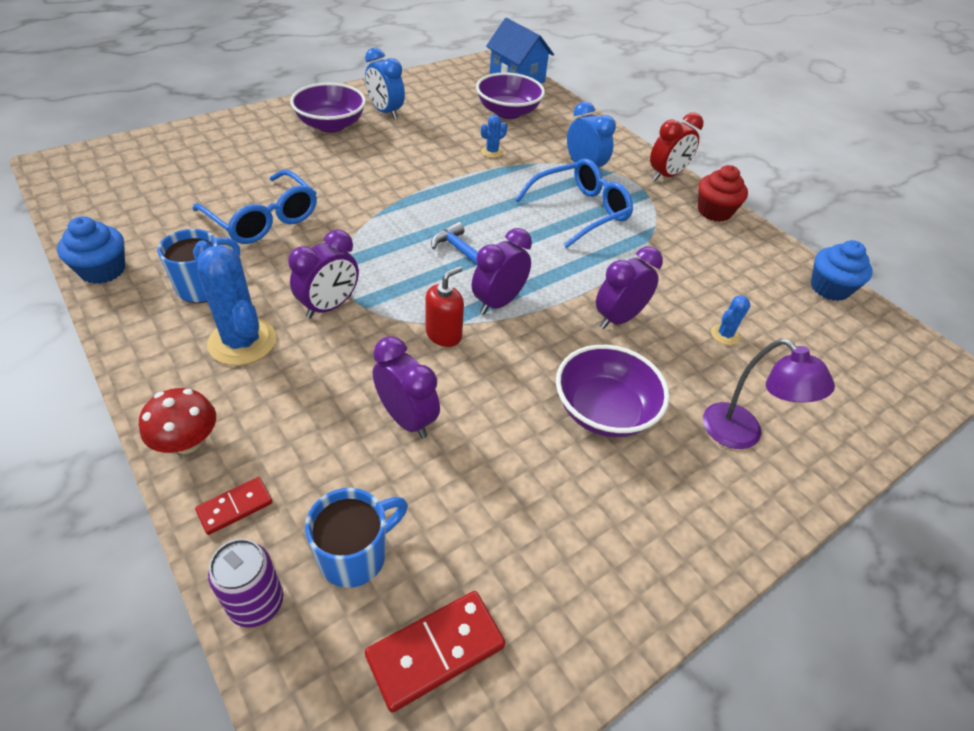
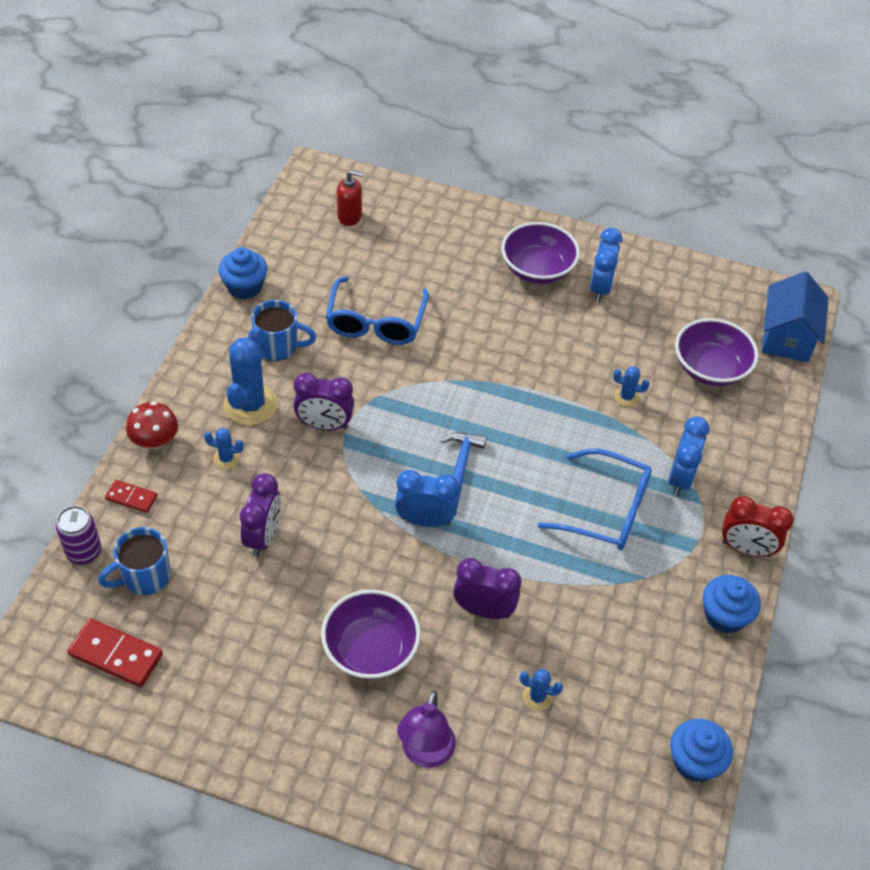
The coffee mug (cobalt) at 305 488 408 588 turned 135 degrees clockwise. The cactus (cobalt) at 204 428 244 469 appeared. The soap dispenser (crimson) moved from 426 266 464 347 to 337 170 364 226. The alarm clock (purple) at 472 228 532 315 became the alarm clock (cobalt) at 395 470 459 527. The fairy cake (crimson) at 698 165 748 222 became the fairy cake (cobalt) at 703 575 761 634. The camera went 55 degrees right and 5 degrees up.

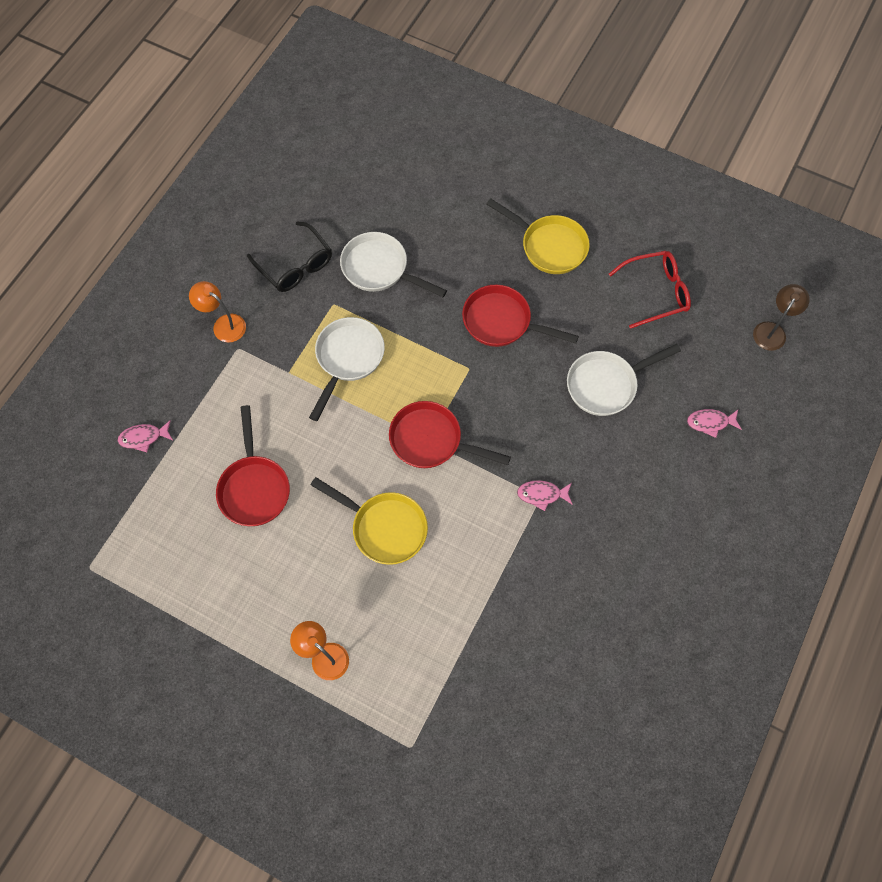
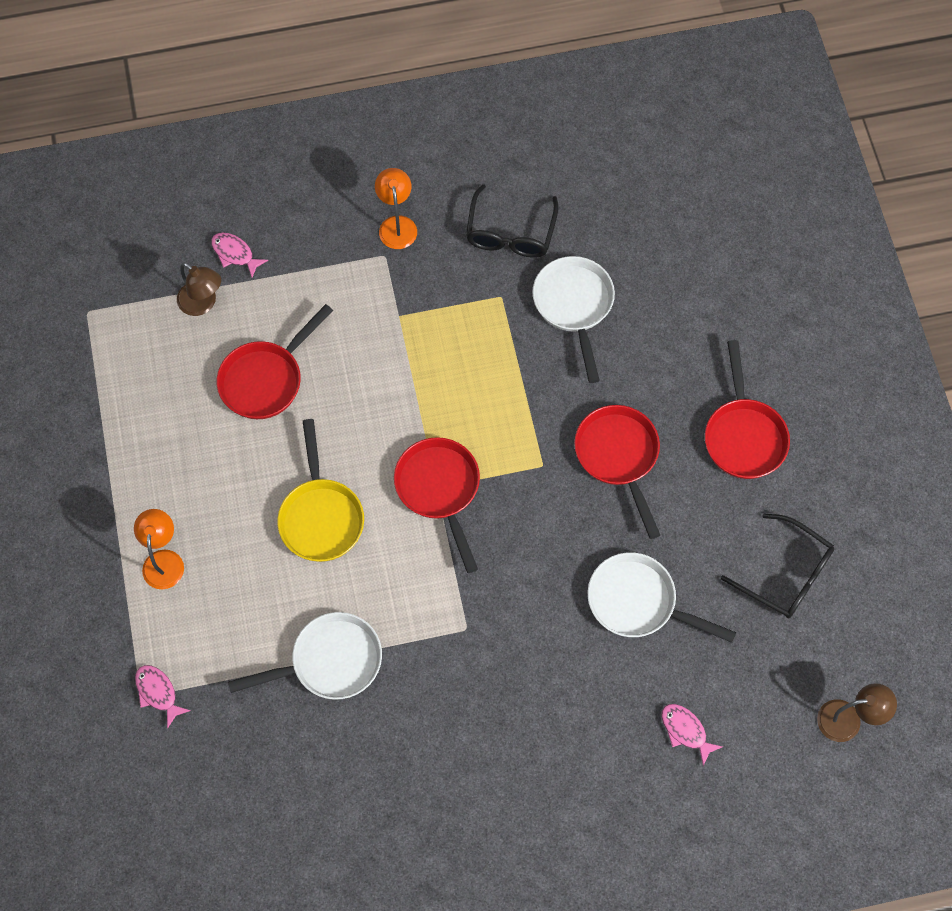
The toy fish (rosy) moved from 517 480 573 511 to 135 665 191 728. The reading lamp (russet) at 177 263 221 316 appeared. The frying pan (snow-white) moved from 309 317 385 421 to 228 612 382 700. The frying pan (golden) at 486 198 590 274 became the frying pan (crimson) at 705 340 790 479. The glasses (crimson) at 609 251 691 329 became the glasses (jet-black) at 721 513 835 619. The camera went 50 degrees right and 0 degrees up.

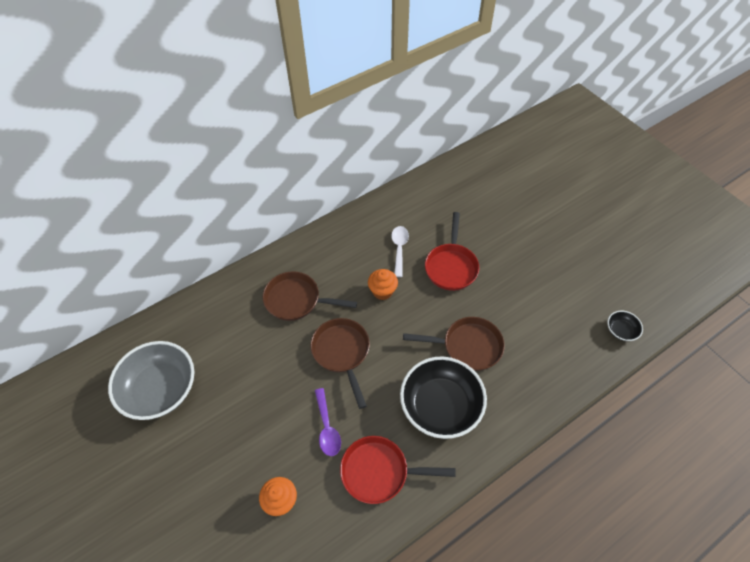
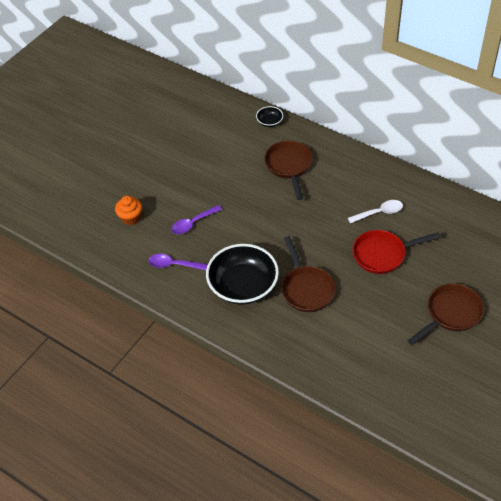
The frying pan (crimson) at 340 436 456 504 was replaced by the teaspoon (purple) at 148 254 208 270. The serving bowl (jet-black) moved from 607 311 643 341 to 256 106 283 127. The frying pan (russet) moved from 310 318 370 409 to 408 283 484 345. The serving bowl (grey) at 108 341 194 420 disappeared. The fairy cake (orange-coloured) at 368 269 398 300 disappeared. The camera went 70 degrees right and 5 degrees down.

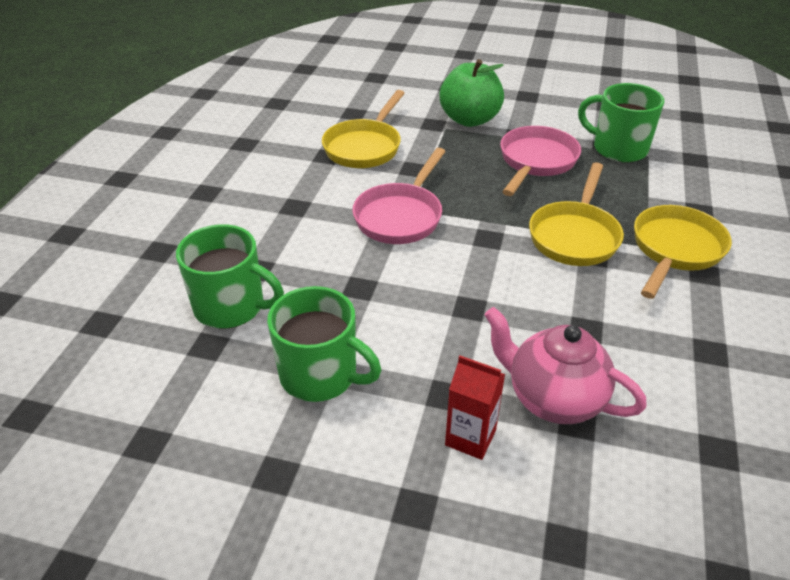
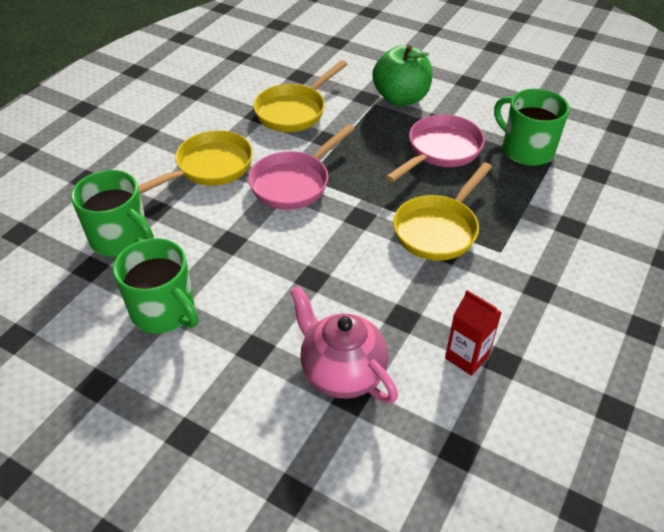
The frying pan (golden) moved from 634 205 732 299 to 138 130 253 194. The juice carton (crimson) moved from 445 355 505 460 to 445 290 502 376. The camera went 15 degrees right and 5 degrees up.

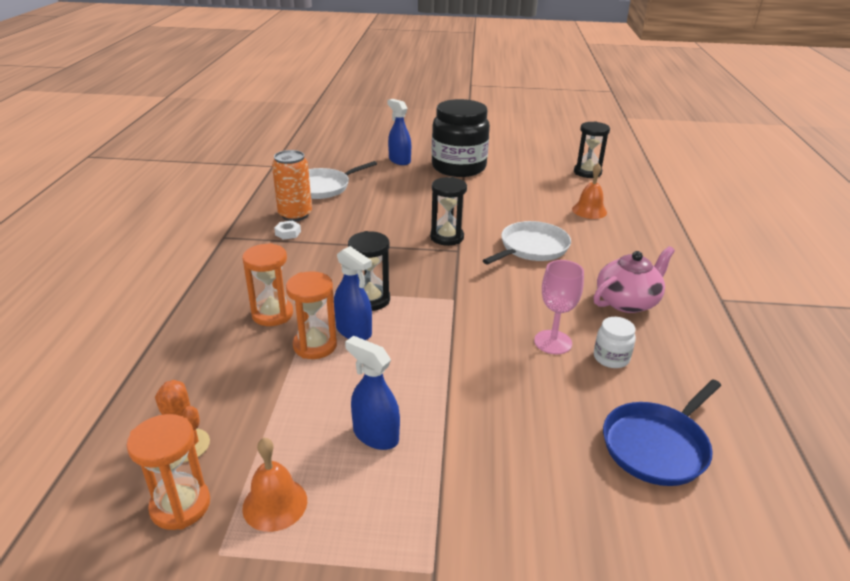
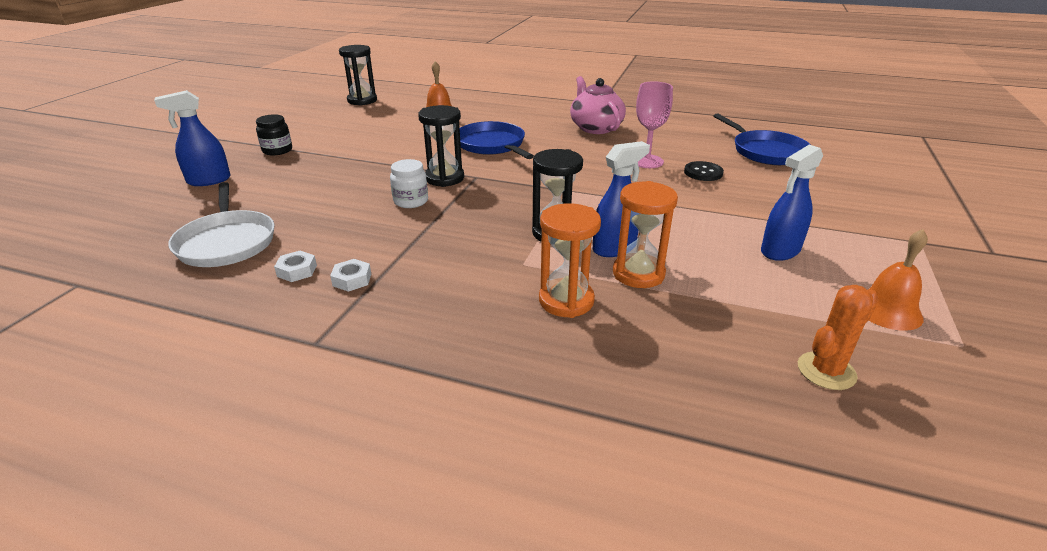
The preserve jar (jet-black) at 431 99 490 177 changed to 0.41 times the size. The soda can (orange-coloured) at 272 150 312 221 was replaced by the hexagon nut (snow-white) at 274 251 317 282. The preserve jar (snow-white) moved from 594 317 636 368 to 390 159 428 208. The frying pan (snow-white) at 483 221 571 264 became the frying pan (cobalt) at 460 121 534 159. The button (jet-black) at 684 161 724 181 appeared. The sandglass (orange-coloured) at 126 414 210 530 disappeared. The camera went 75 degrees left and 0 degrees up.

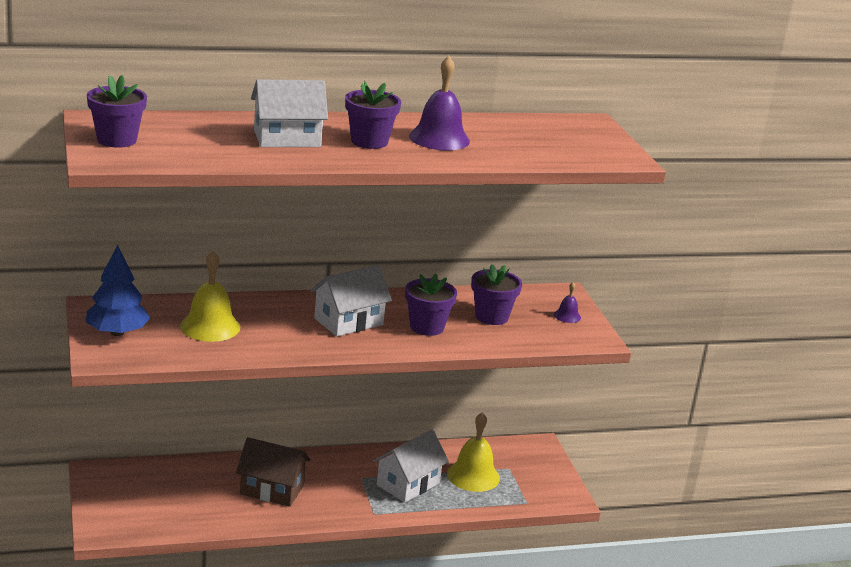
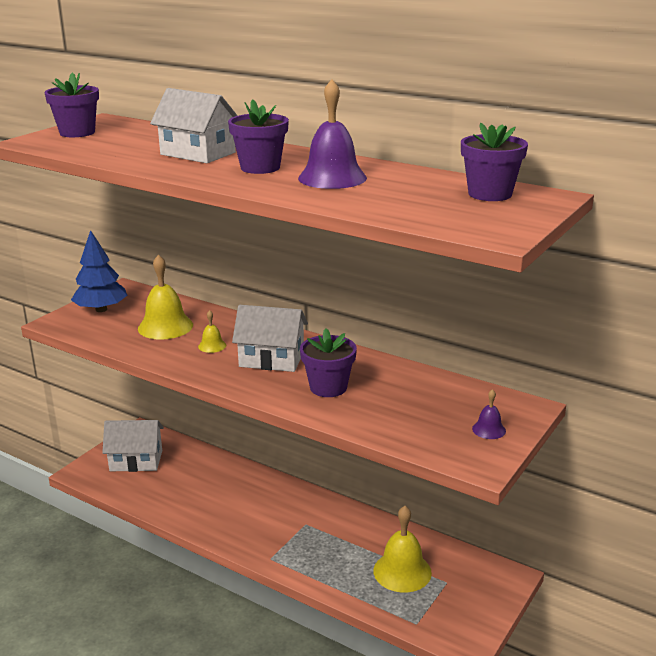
The cottage (snow-white) moved from 373 430 449 503 to 102 420 164 472. The school bell (golden) at 198 310 226 353 appeared. The plant pot (purple) moved from 471 264 522 325 to 461 123 528 201. The cottage (russet) at 236 437 310 507 disappeared. The camera went 50 degrees right and 0 degrees up.

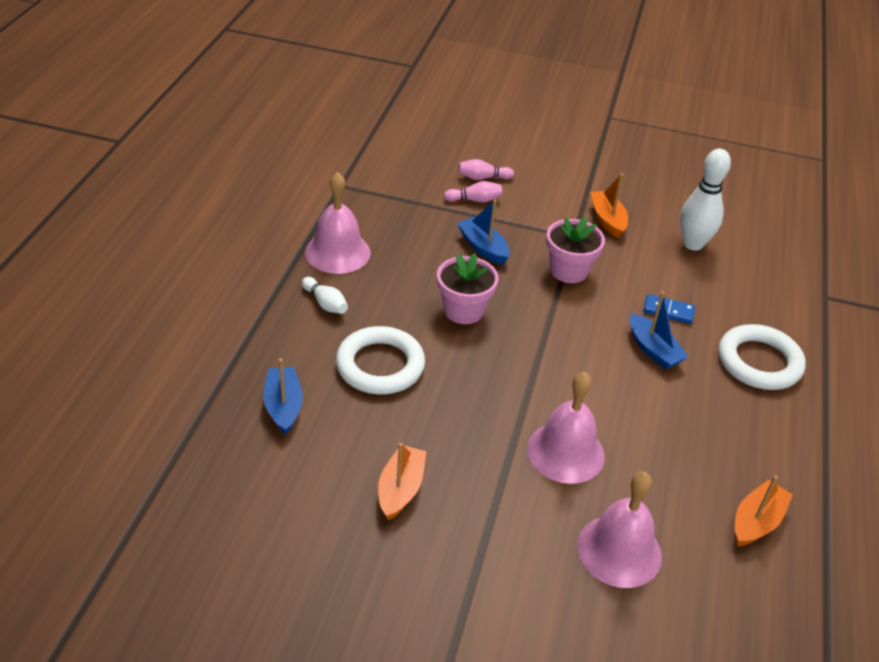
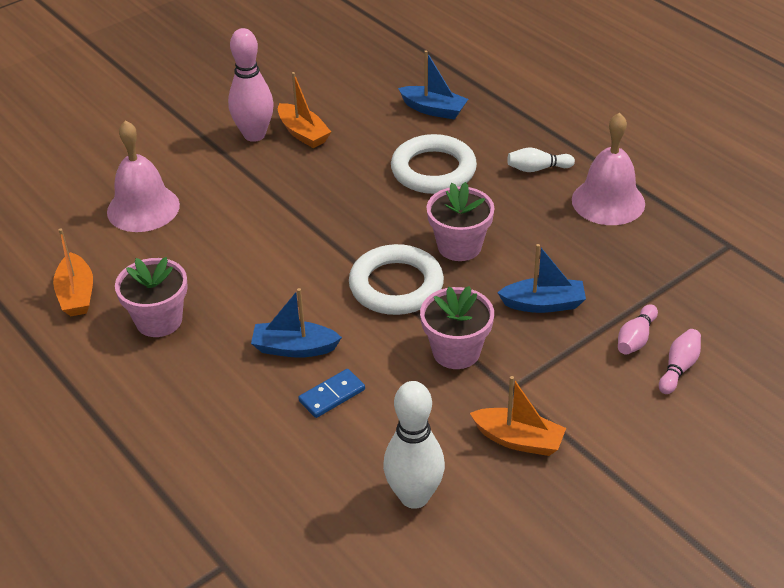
The plant pot (rosy) at 115 257 188 337 appeared. The bowling pin (rosy) at 228 28 273 142 appeared. The ring (snow-white) moved from 719 324 806 390 to 349 244 444 315. The school bell (rosy) at 527 372 605 484 disappeared. The camera went 130 degrees right and 0 degrees up.

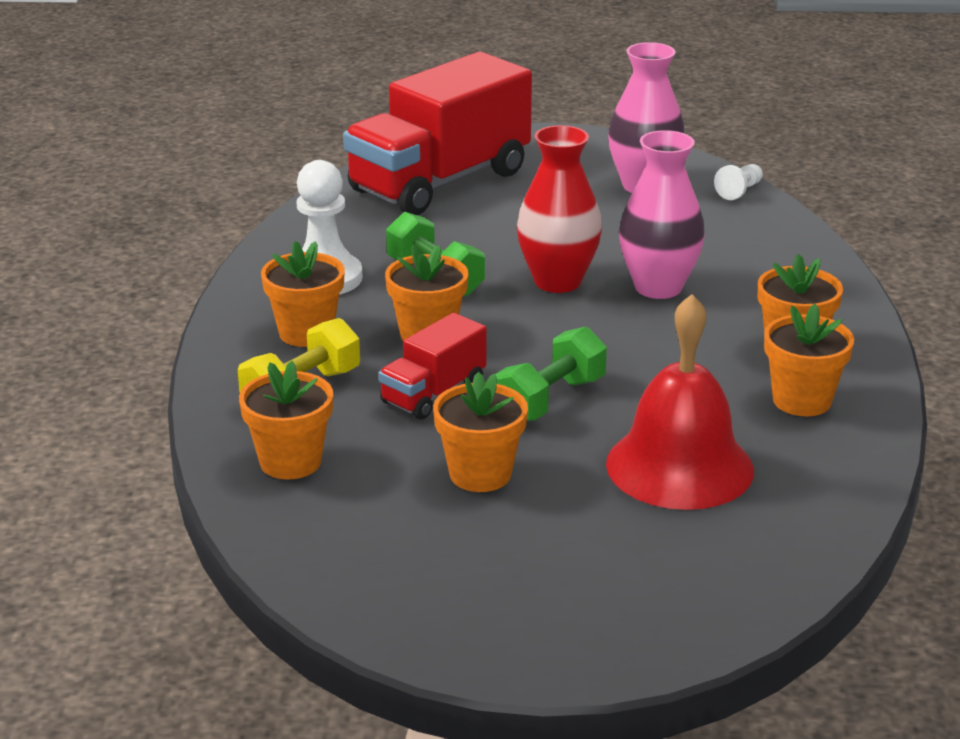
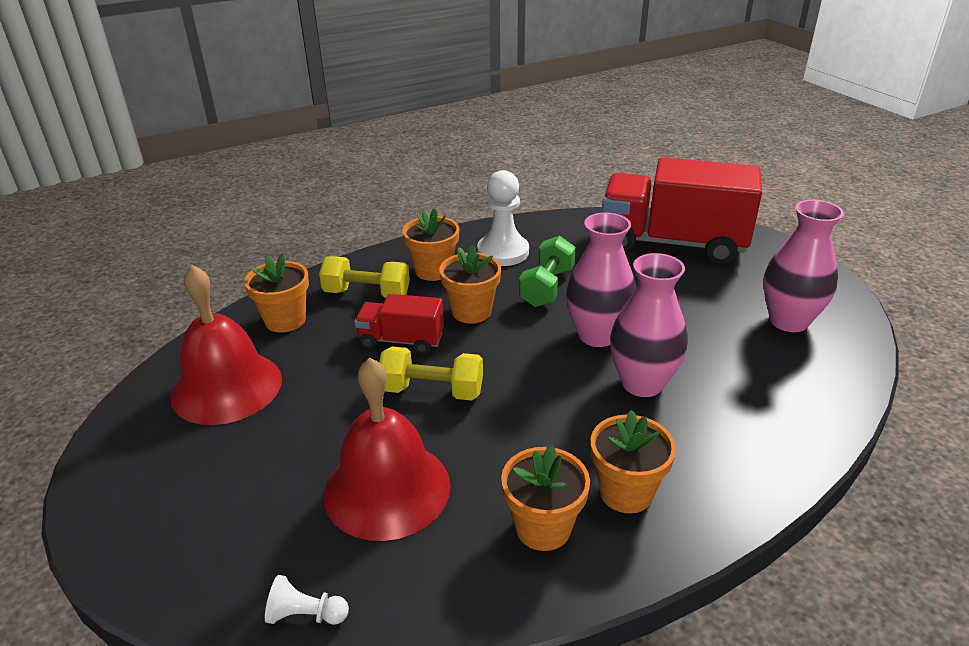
The school bell (crimson) at 171 265 282 425 appeared. The chess pawn (snow-white) moved from 714 164 763 200 to 265 575 349 625. The hand weight (emerald) at 495 327 607 421 became the hand weight (golden) at 379 347 483 401. The vase (crimson) at 517 125 602 293 became the vase (rosy) at 566 213 636 347. The plant pot (orange-coloured) at 433 372 528 492 disappeared. The camera went 60 degrees right and 5 degrees up.

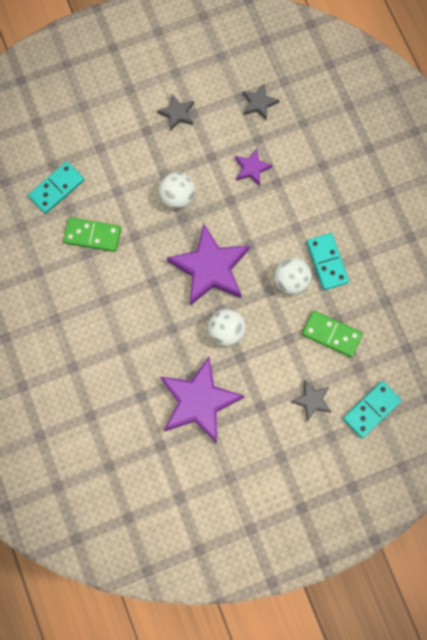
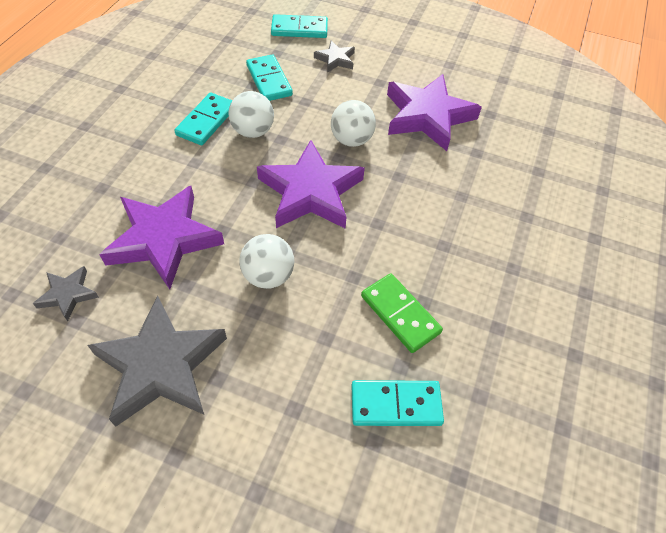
The star shape (grey) at 157 94 194 131 changed to 2.09 times the size. The star shape (purple) at 235 149 272 186 changed to 2.09 times the size. The domino piece (emerald) at 302 311 363 357 became the domino piece (turquoise) at 246 54 293 101. The camera went 140 degrees left and 20 degrees down.

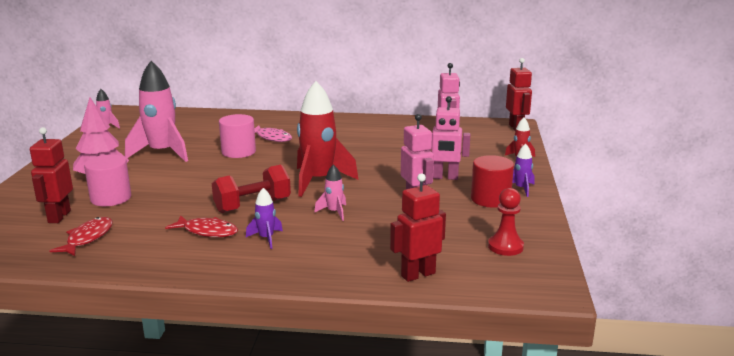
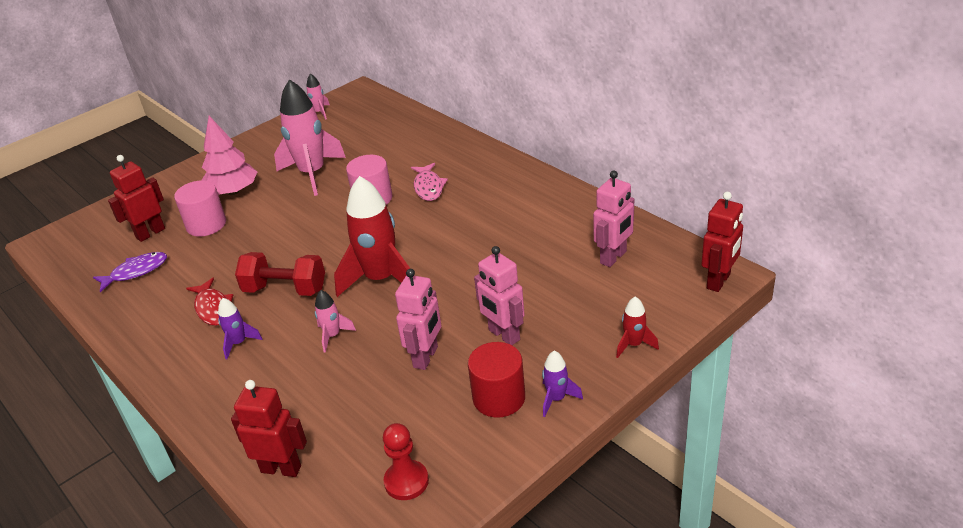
The toy fish (crimson) at 49 217 113 256 became the toy fish (purple) at 93 252 167 292. The camera went 45 degrees right and 15 degrees up.

